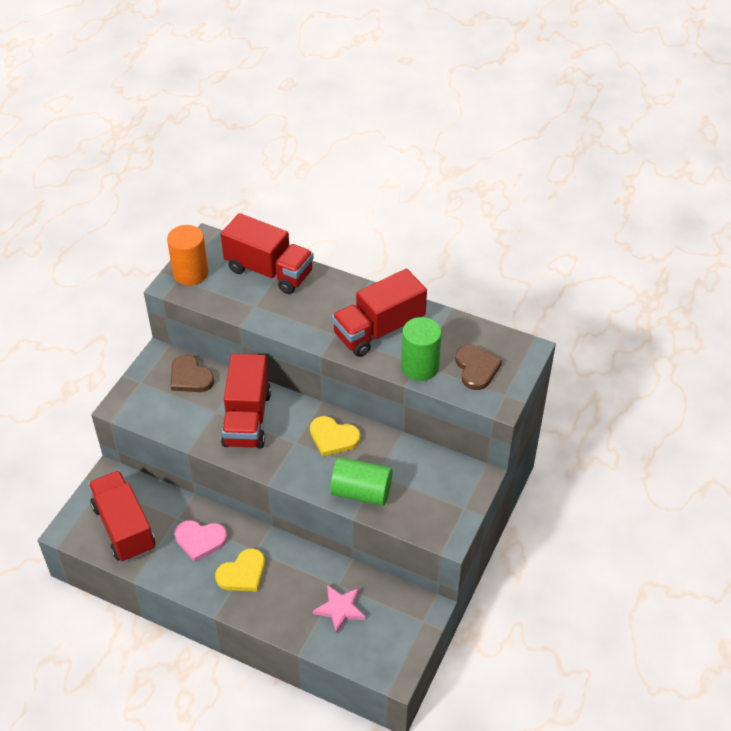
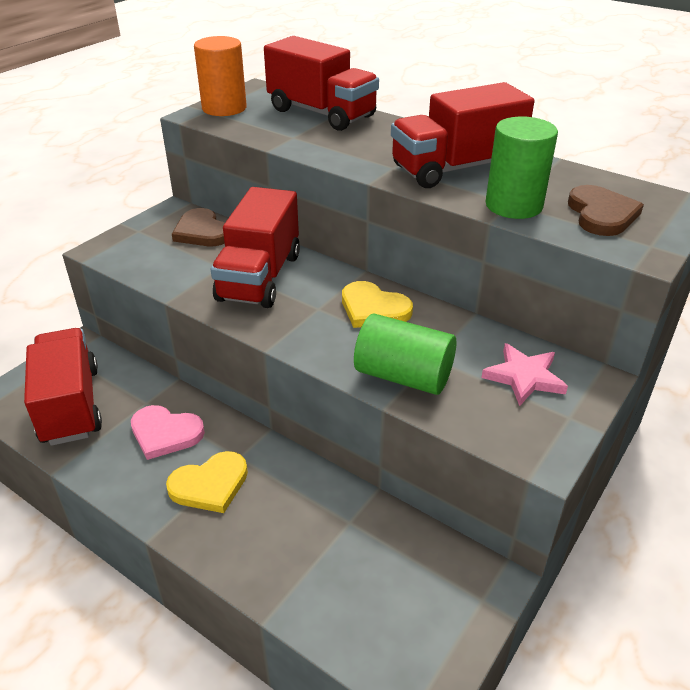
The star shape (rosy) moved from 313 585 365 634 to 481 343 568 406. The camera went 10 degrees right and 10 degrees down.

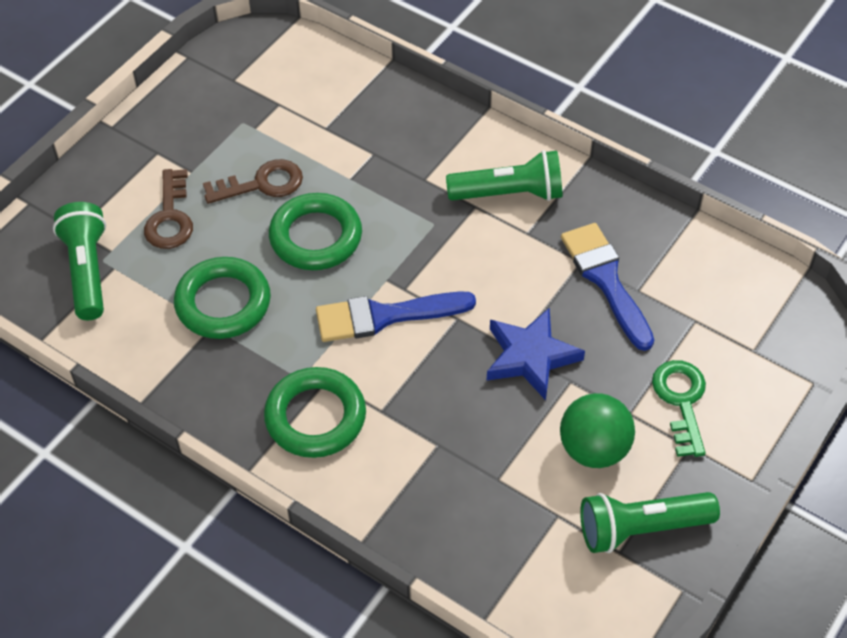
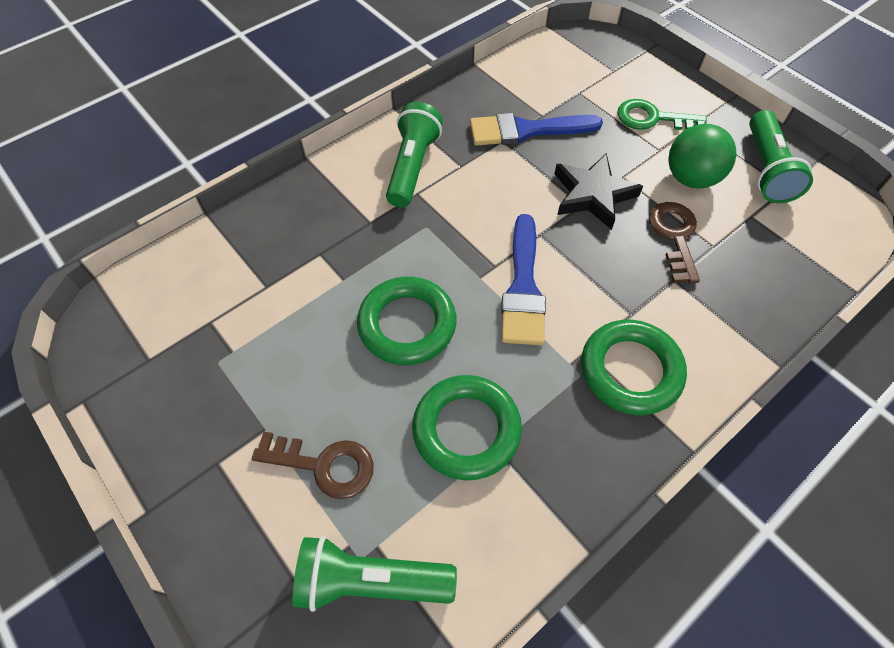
The star shape (cobalt) at 487 308 585 400 became the star shape (jet-black) at 554 153 643 230. The latchkey (russet) moved from 203 159 303 204 to 649 202 700 284. The camera went 75 degrees left and 5 degrees up.

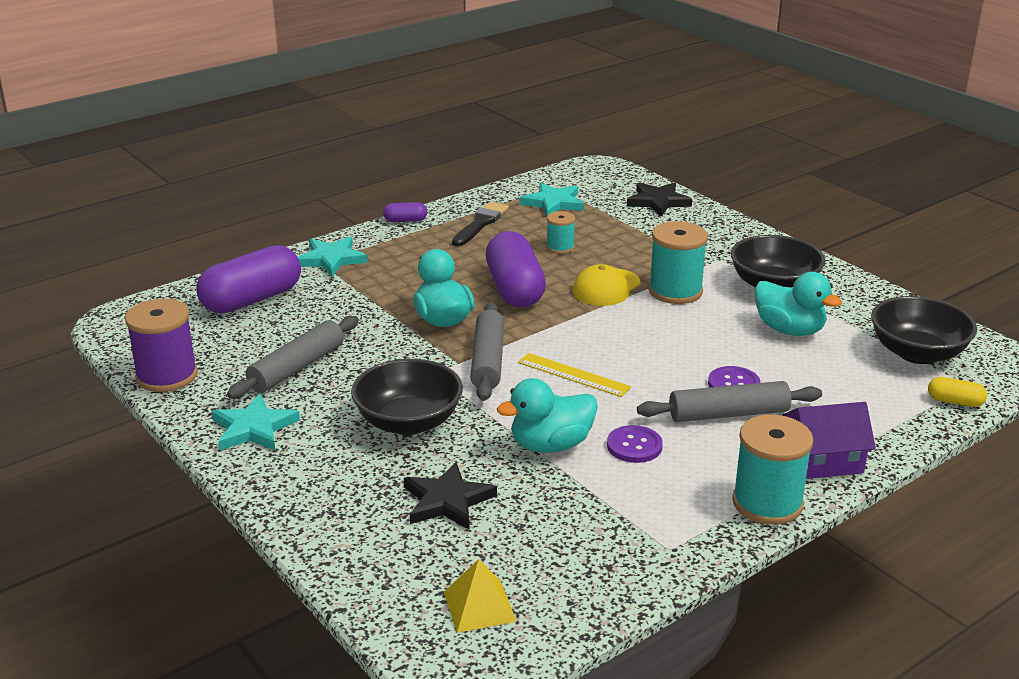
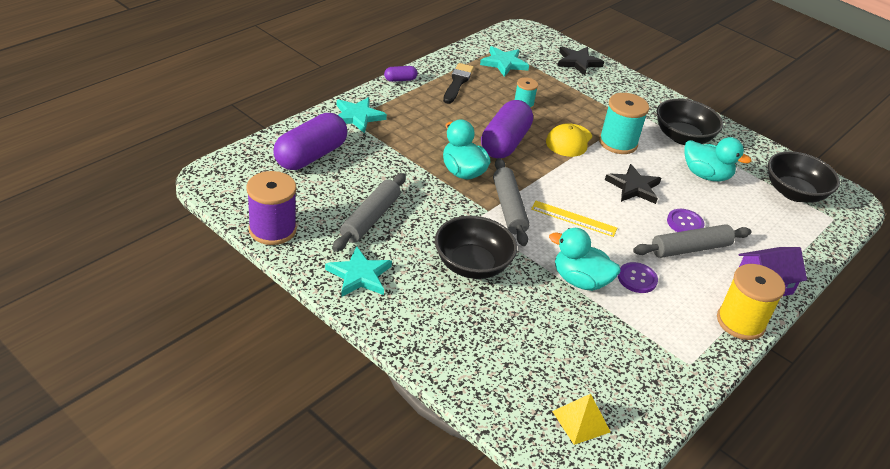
The pill (purple) at 486 231 546 307 turned 45 degrees clockwise. The rubber duck (turquoise) at 497 378 598 453 turned 60 degrees clockwise. The star shape (jet-black) moved from 404 462 497 530 to 605 164 661 204. The reel of thread (turquoise) at 732 415 813 525 became the reel of thread (golden) at 717 264 785 340. The pill (golden) at 928 377 987 407 disappeared. The camera went 15 degrees left and 10 degrees up.

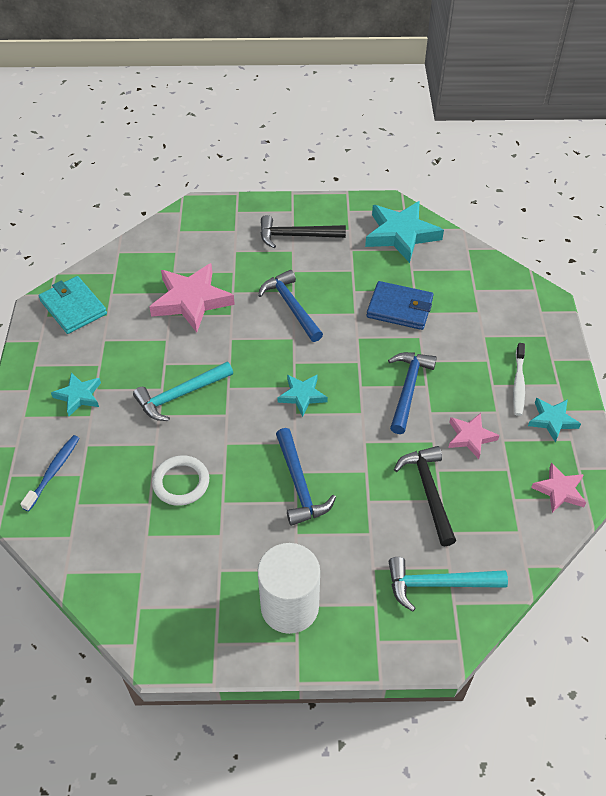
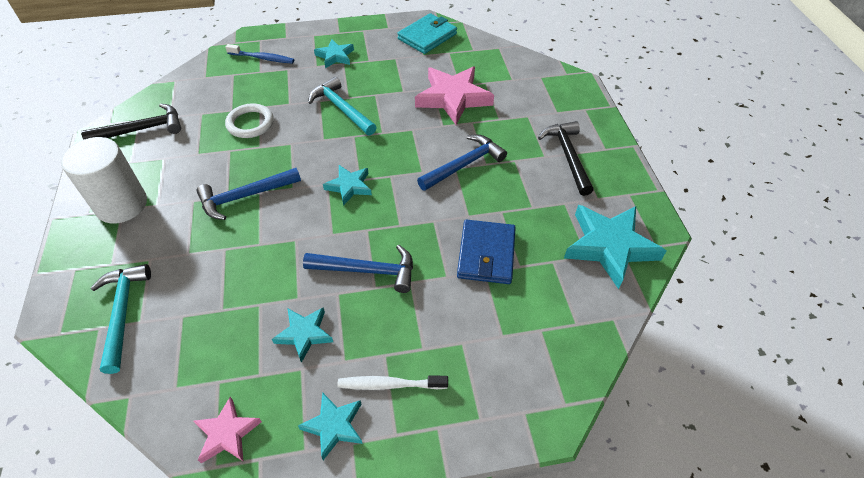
The hammer (jet-black) moved from 394 446 456 546 to 81 103 181 140. The star shape (rosy) at 448 413 499 459 became the star shape (turquoise) at 272 307 333 363. The camera went 80 degrees right and 0 degrees up.

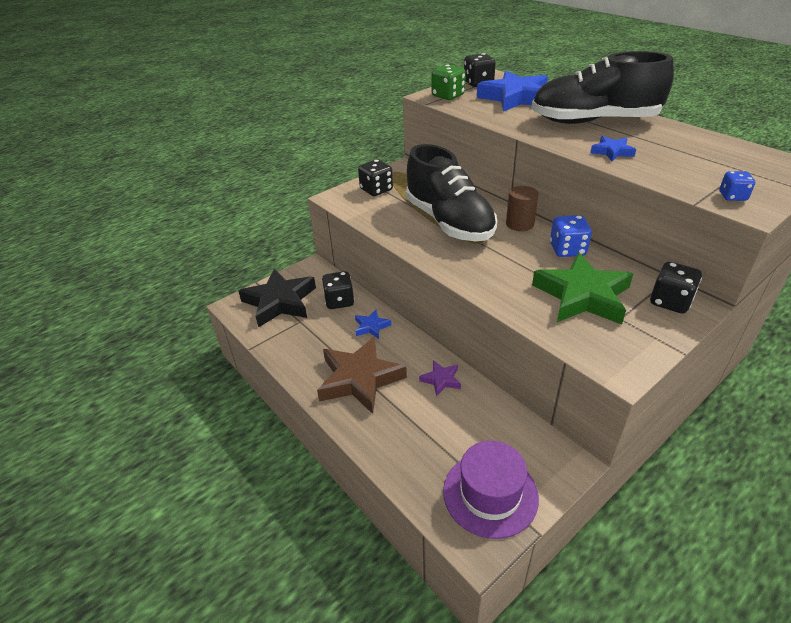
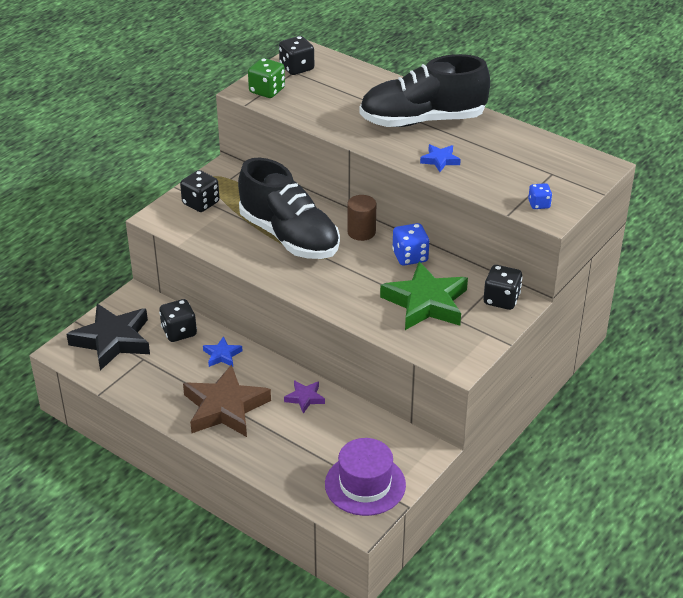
The star shape (cobalt) at 477 71 548 112 disappeared. The camera went 15 degrees left and 0 degrees up.

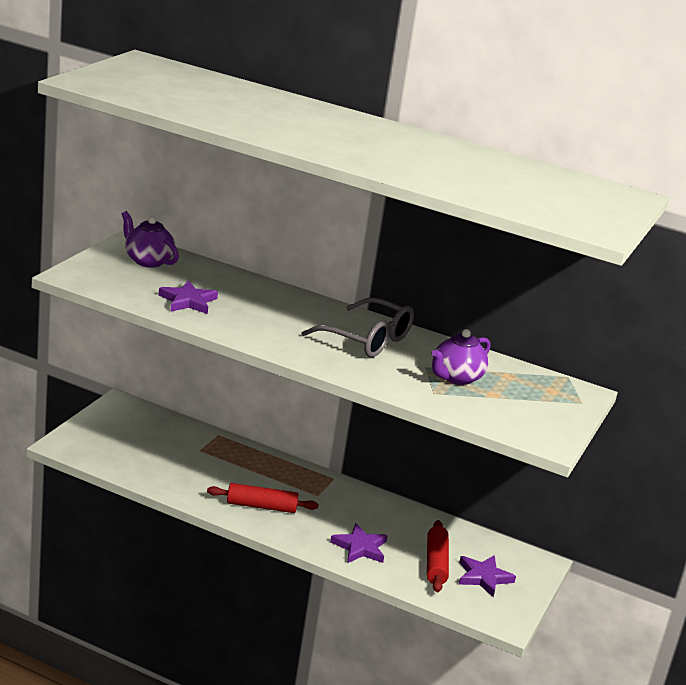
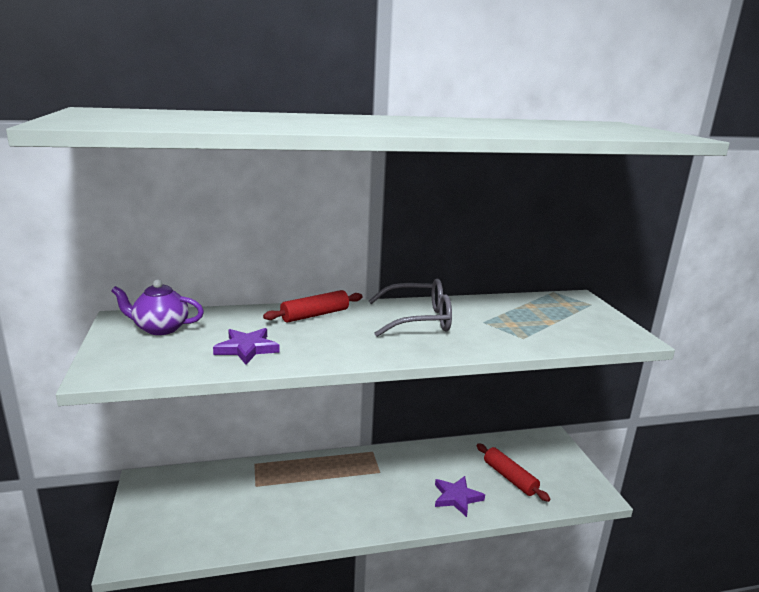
The dough roller (crimson) moved from 207 483 318 513 to 263 290 363 323. The tea pot (purple) at 431 329 490 385 disappeared. The star shape (purple) at 459 555 516 597 disappeared. The camera went 35 degrees left and 5 degrees down.

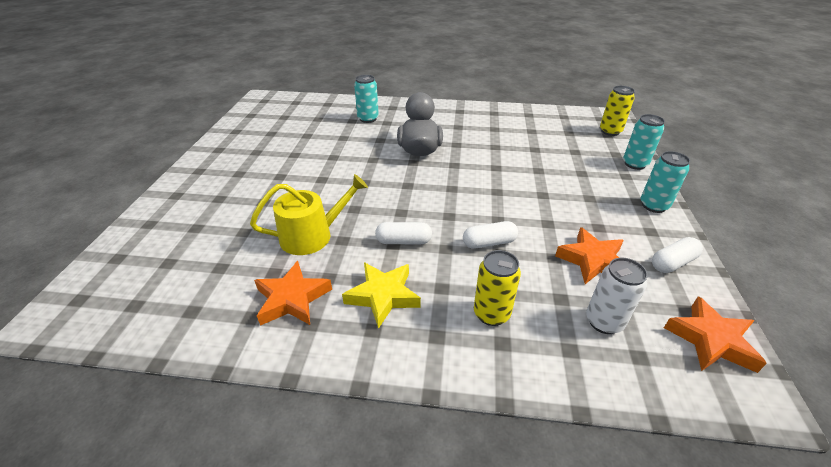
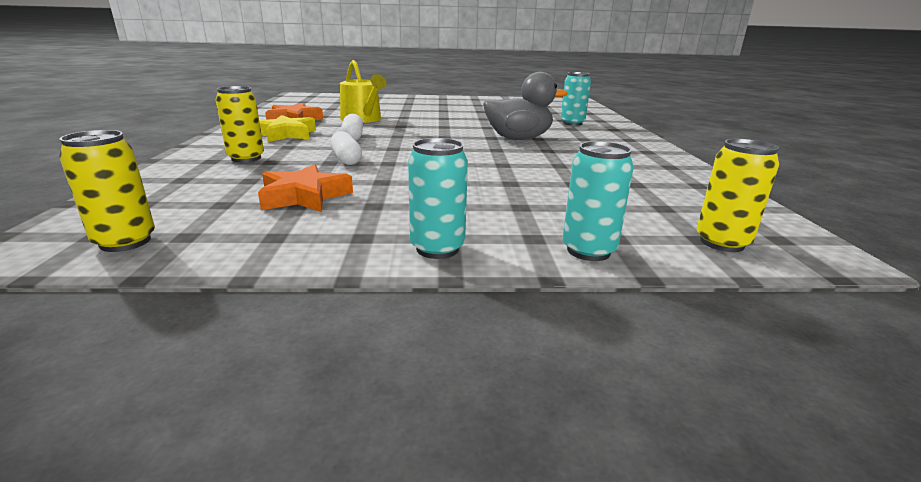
The star shape (orange-coloured) at 664 296 767 373 was replaced by the soda can (golden) at 59 130 155 252. The soda can (snow-white) at 586 258 648 334 disappeared. The pill (snow-white) at 652 237 703 273 disappeared. The camera went 80 degrees right and 15 degrees down.

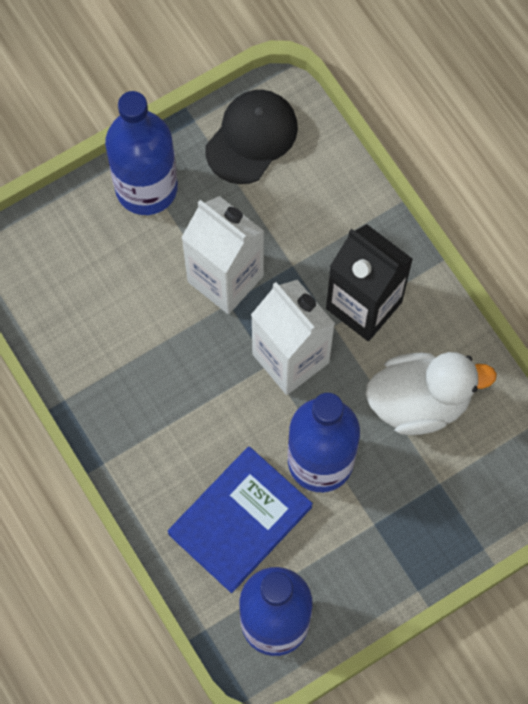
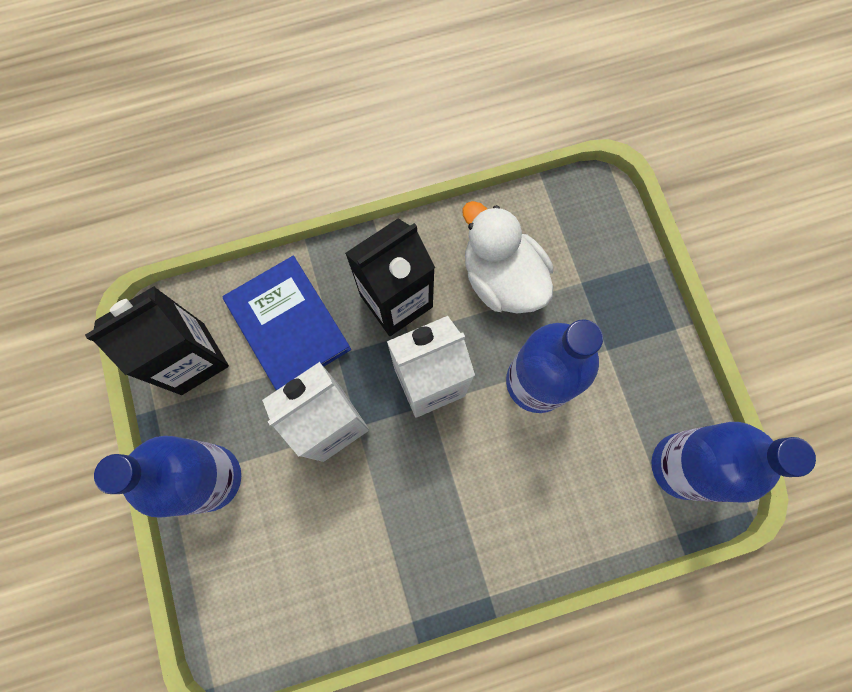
The baseball cap (jet-black) at 205 90 298 184 was replaced by the juice carton (jet-black) at 85 286 229 395. The hardback (cobalt) moved from 168 446 313 593 to 223 256 351 390. The rubber duck (snow-white) at 366 352 497 435 turned 45 degrees counterclockwise. The camera went 75 degrees left and 5 degrees up.

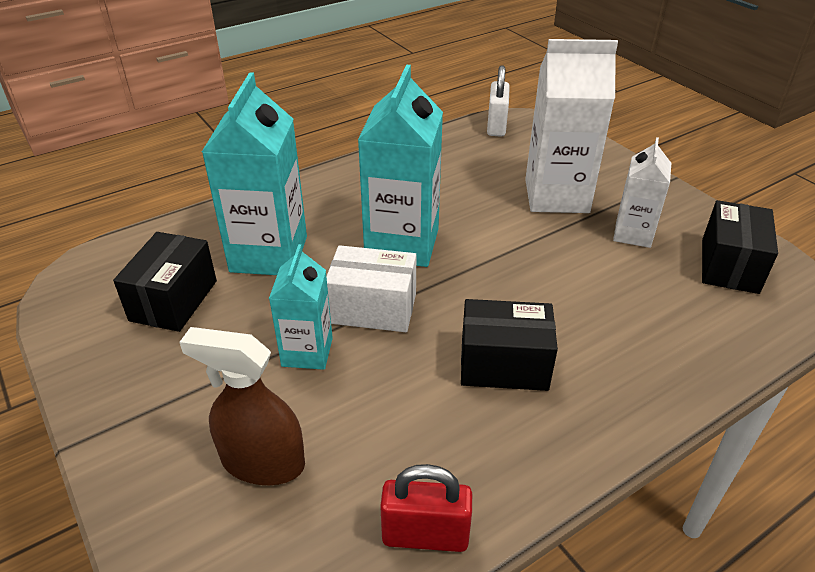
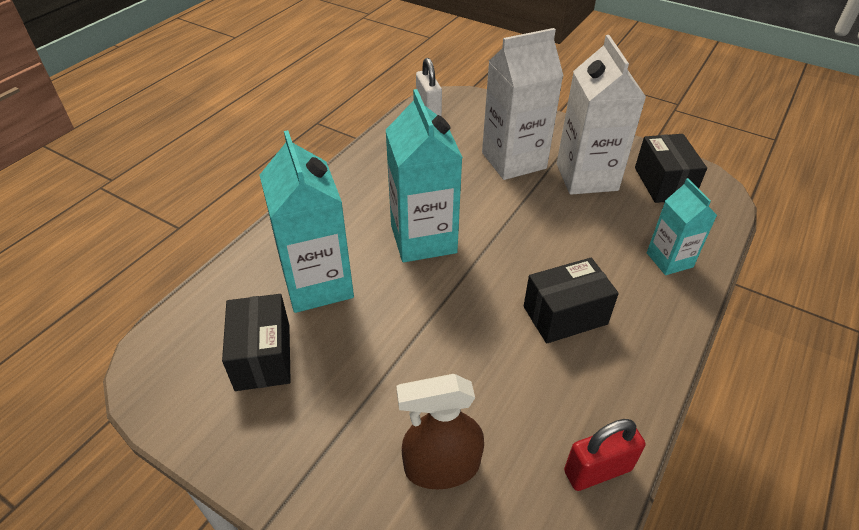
The juice carton (snow-white) at 613 137 671 248 changed to 1.72 times the size. The juice carton (turquoise) moved from 269 244 333 370 to 647 178 717 275. The parcel (snow-white) at 326 245 416 332 disappeared. The camera went 25 degrees left and 5 degrees up.

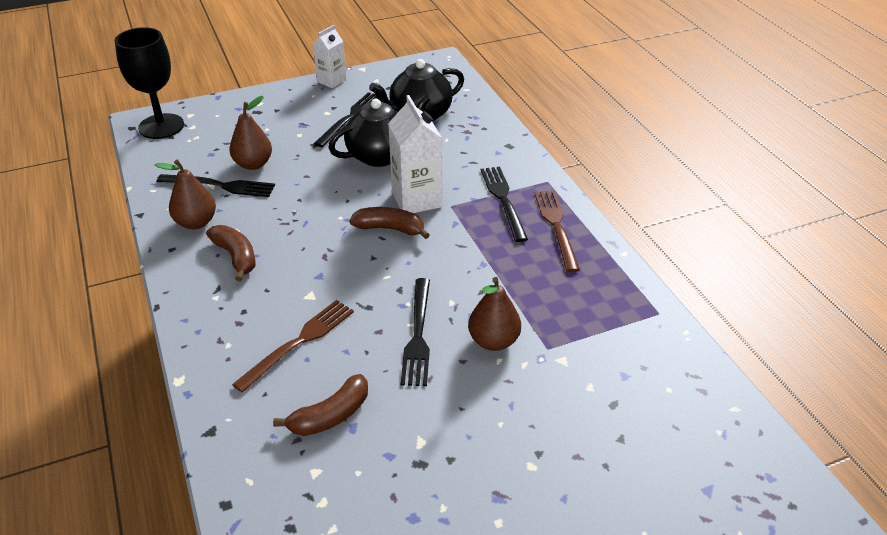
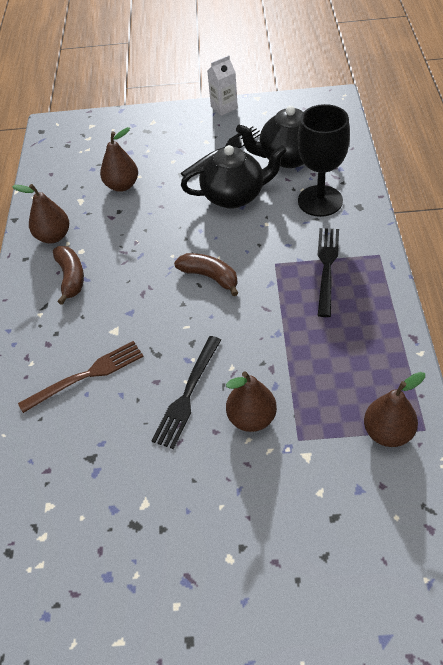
The goblet (jet-black) moved from 115 27 184 139 to 297 104 350 217. The toy pear (russet) at 364 372 425 447 appeared. The fork (jet-black) at 157 174 275 197 disappeared. The banana fruit (russet) at 273 374 368 436 disappeared. The juice carton (snow-white) at 388 95 442 213 disappeared. The fork (russet) at 534 190 580 272 disappeared. The camera went 25 degrees right and 10 degrees up.

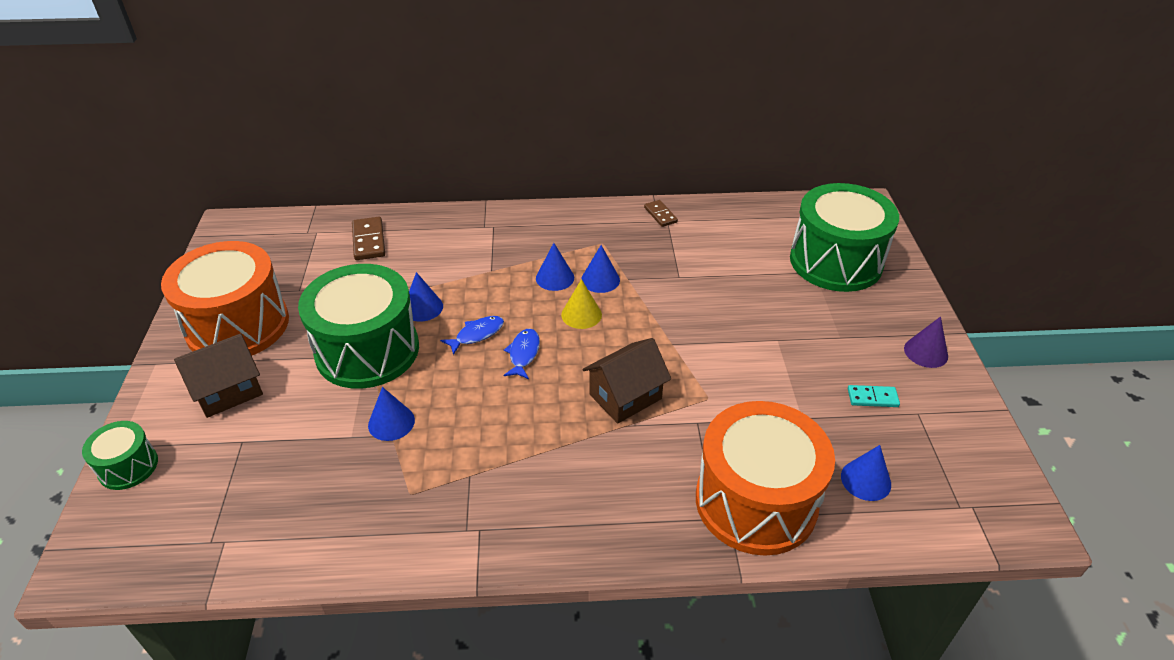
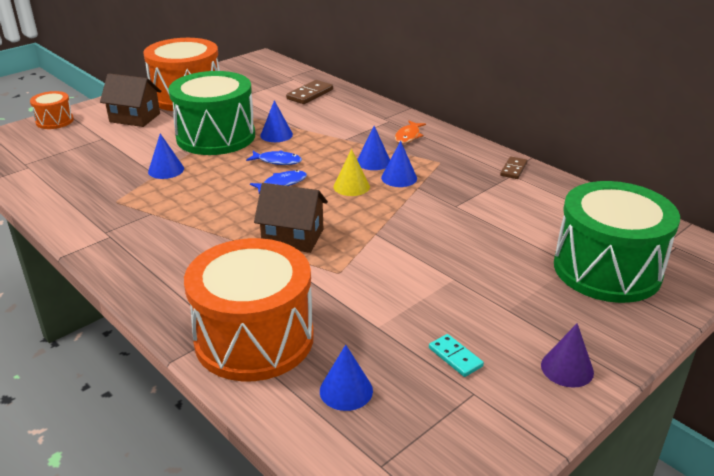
The drum (emerald) at 82 421 158 490 became the drum (orange-coloured) at 30 91 74 129. The toy fish (orange-coloured) at 395 121 426 144 appeared. The camera went 50 degrees right and 10 degrees down.

